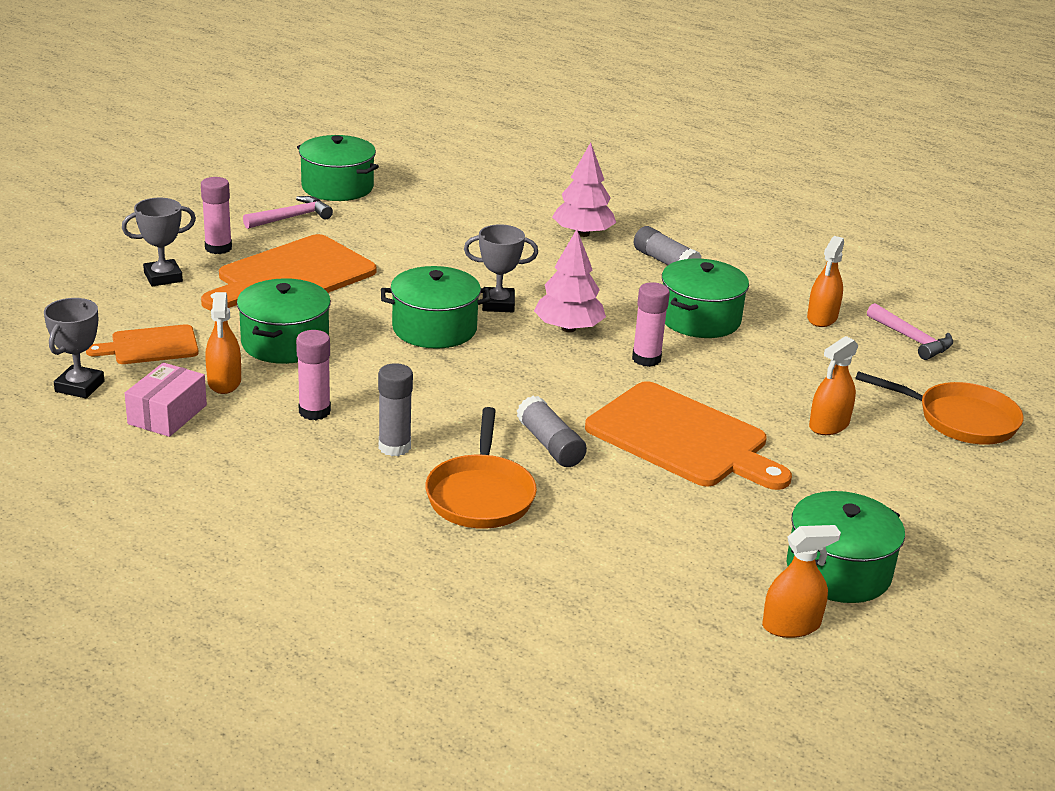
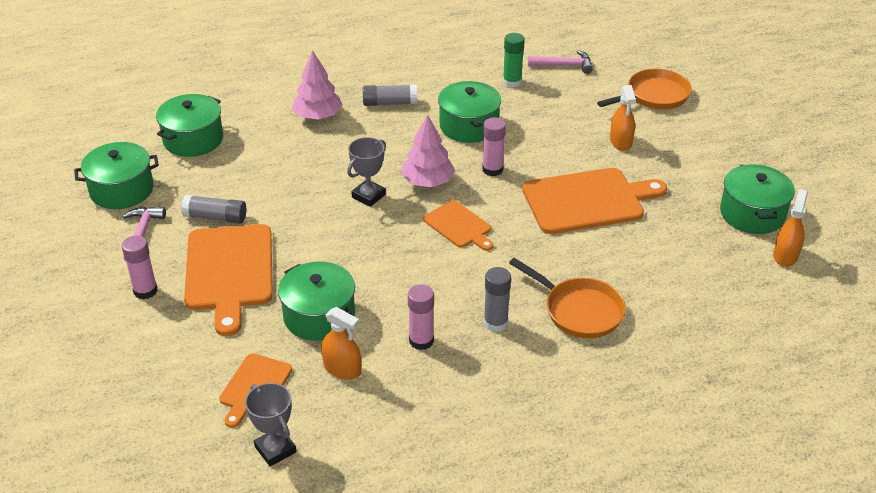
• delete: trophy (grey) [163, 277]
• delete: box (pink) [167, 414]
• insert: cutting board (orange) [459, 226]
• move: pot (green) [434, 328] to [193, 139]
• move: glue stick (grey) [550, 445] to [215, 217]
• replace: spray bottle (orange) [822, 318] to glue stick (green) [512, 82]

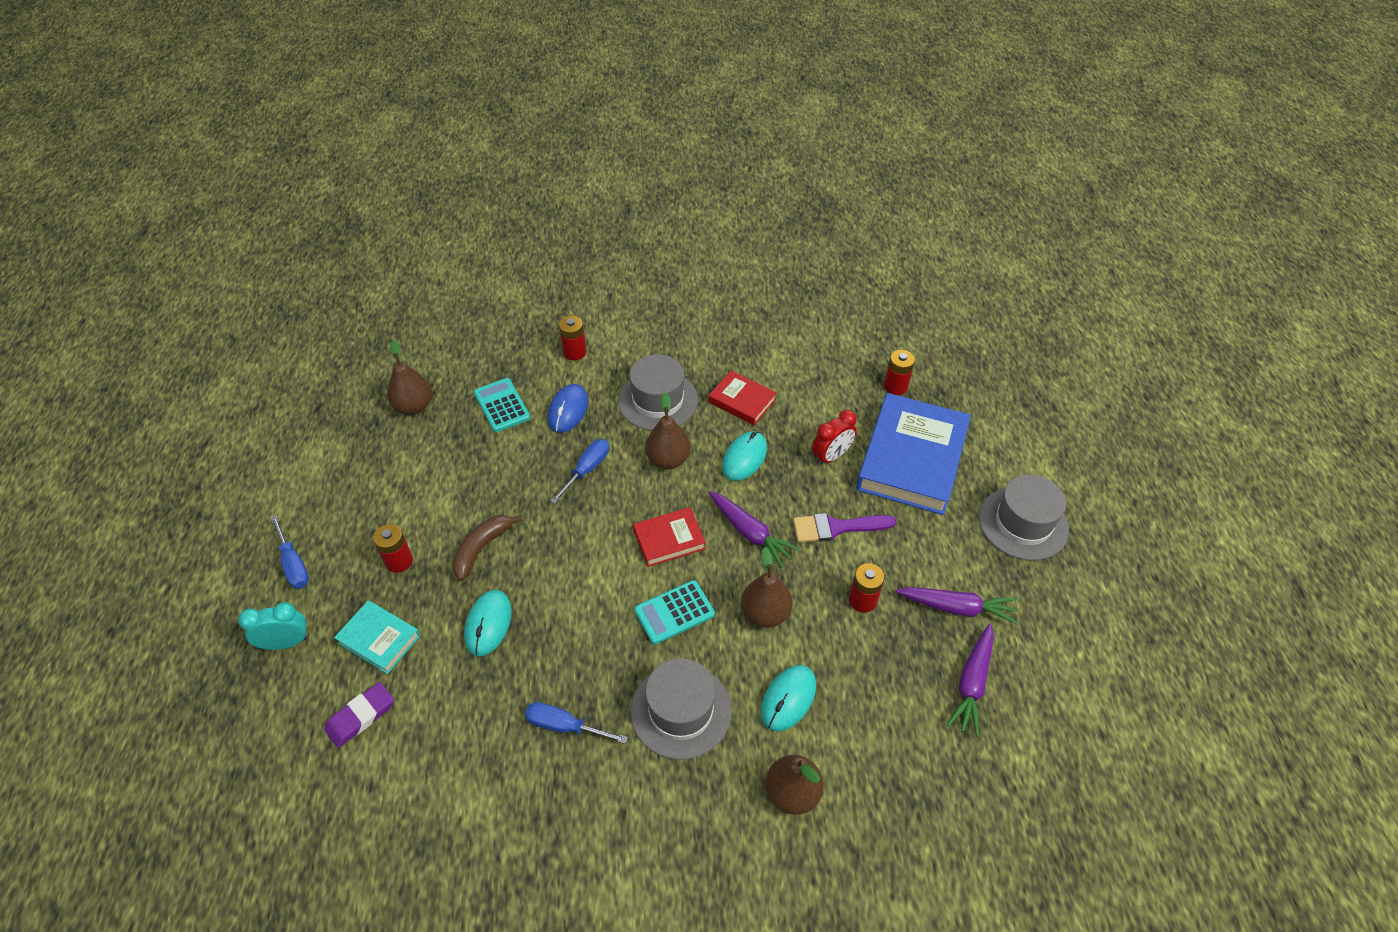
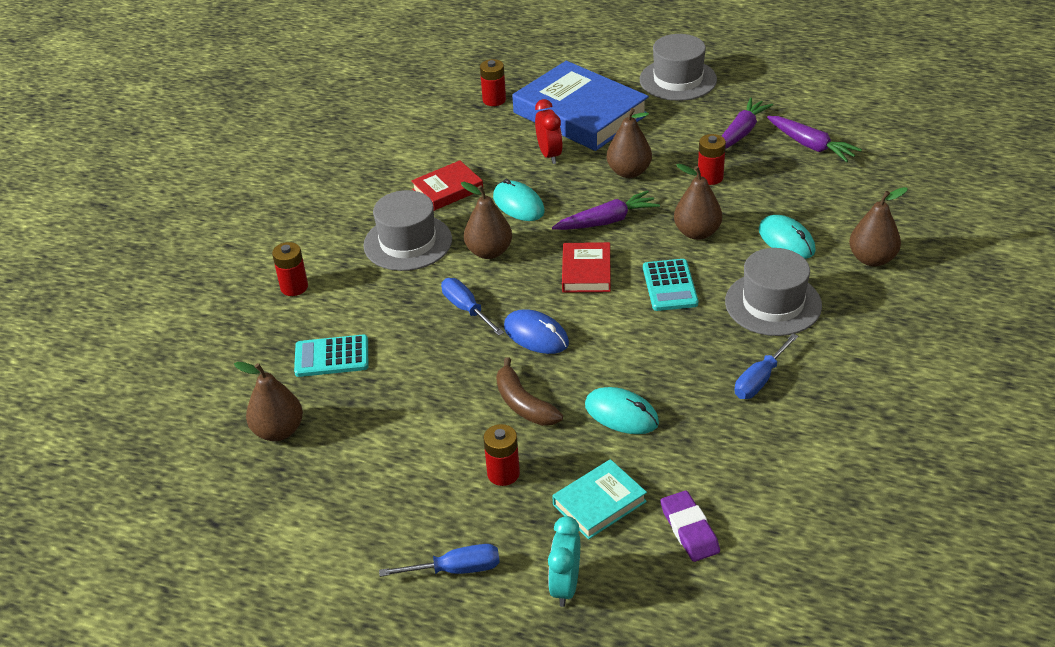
• move: mouse (blue) [568, 410] to [536, 335]
• replace: brush (purple) [836, 527] to pear (brown) [629, 172]

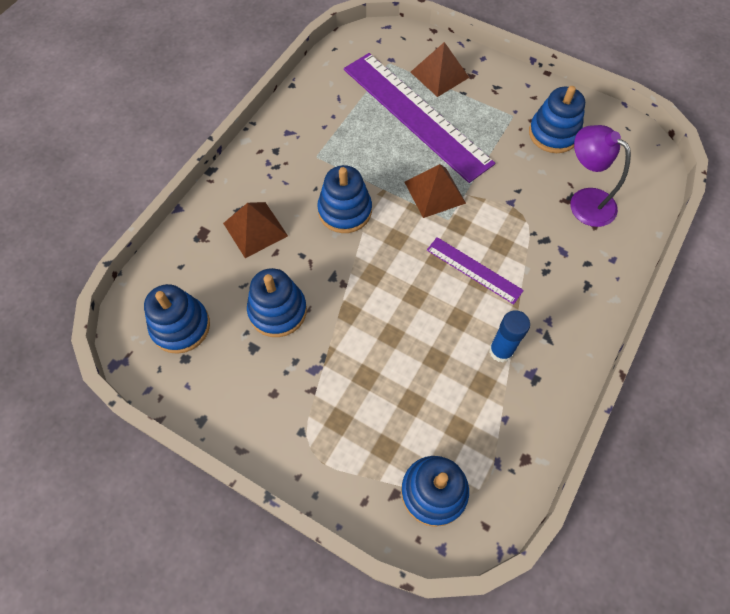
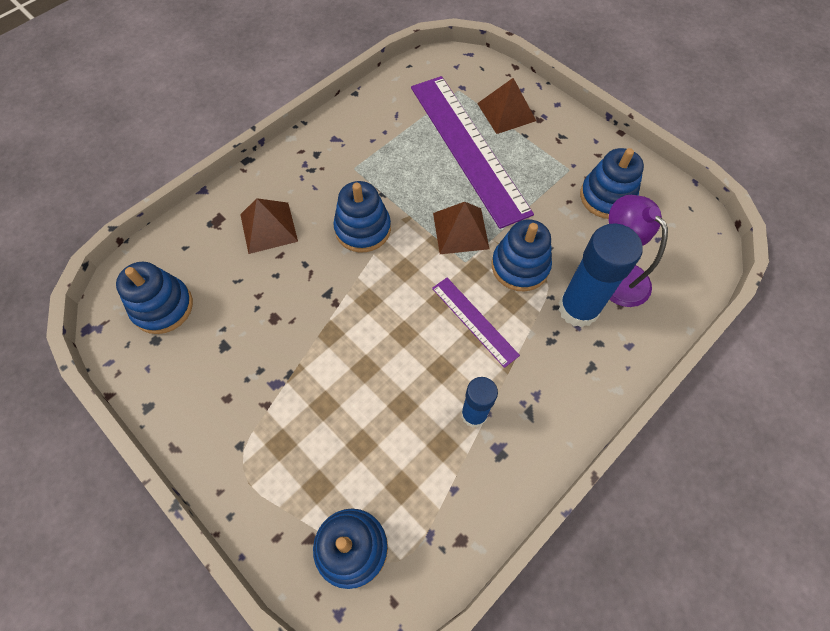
• insert: glue stick (blue) [578, 309]
• move: stacking toy (blue) [277, 311] to [520, 266]

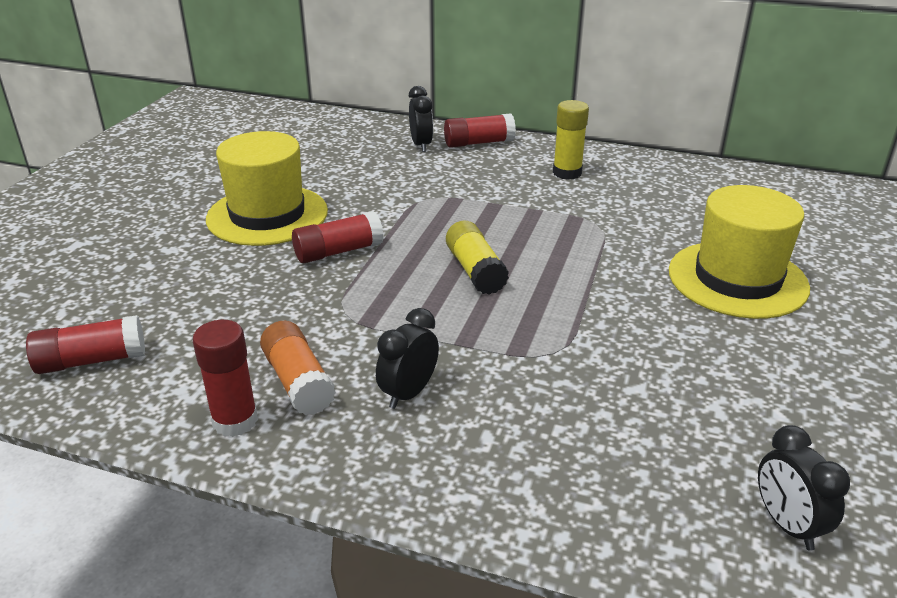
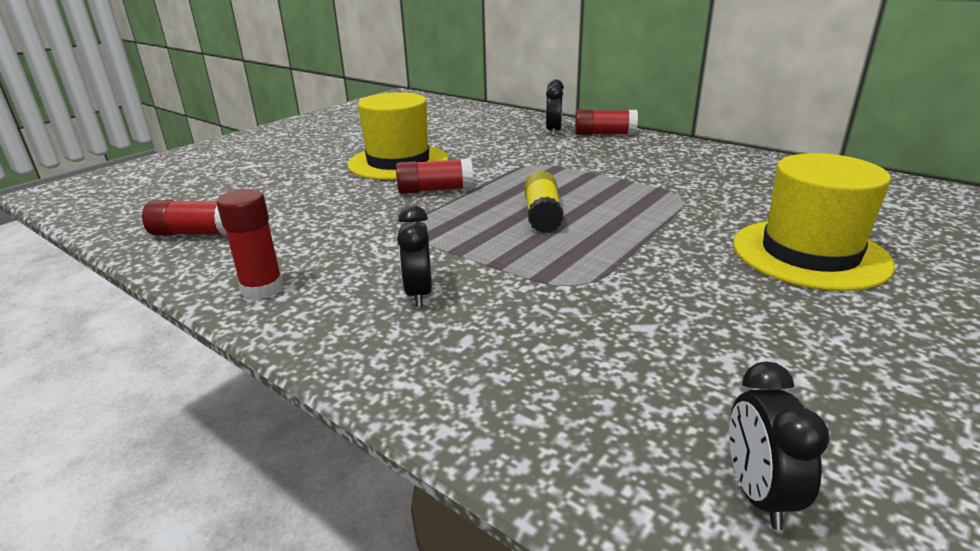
• delete: glue stick (orange) [298, 382]
• delete: glue stick (yellow) [567, 173]
• rotate: clock (black) [408, 393] = [419, 293] 60 degrees counterclockwise

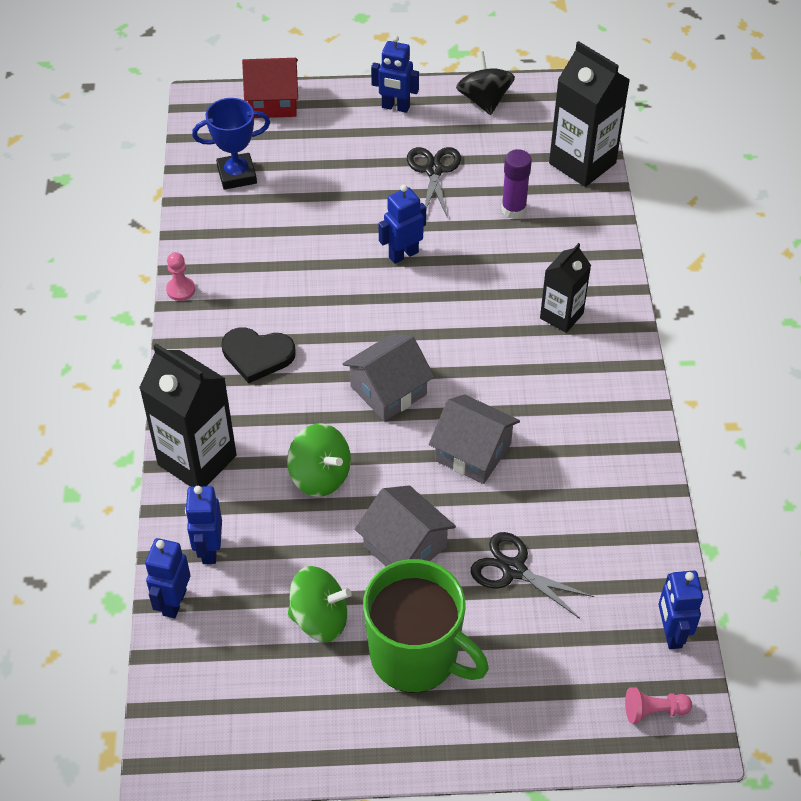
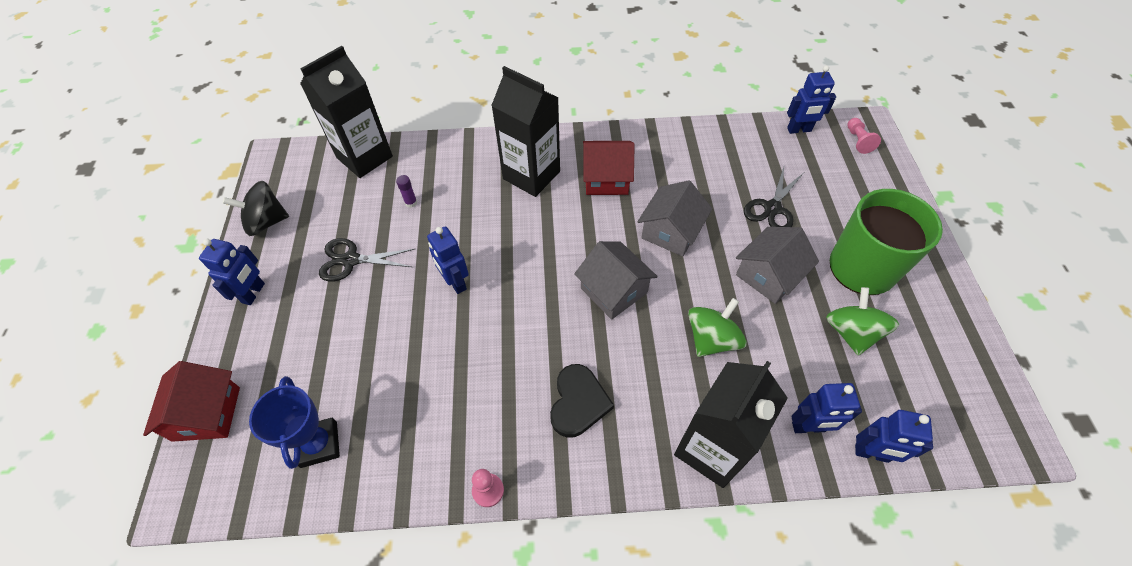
• insert: house (red) [606, 178]
• resize: glue stick (purple) [513, 209] = [411, 203] x0.56
• resize: carton (black) [561, 316] = [531, 175] x1.64

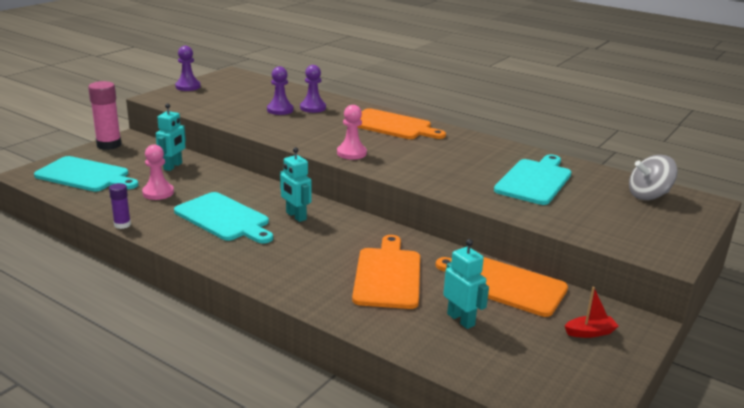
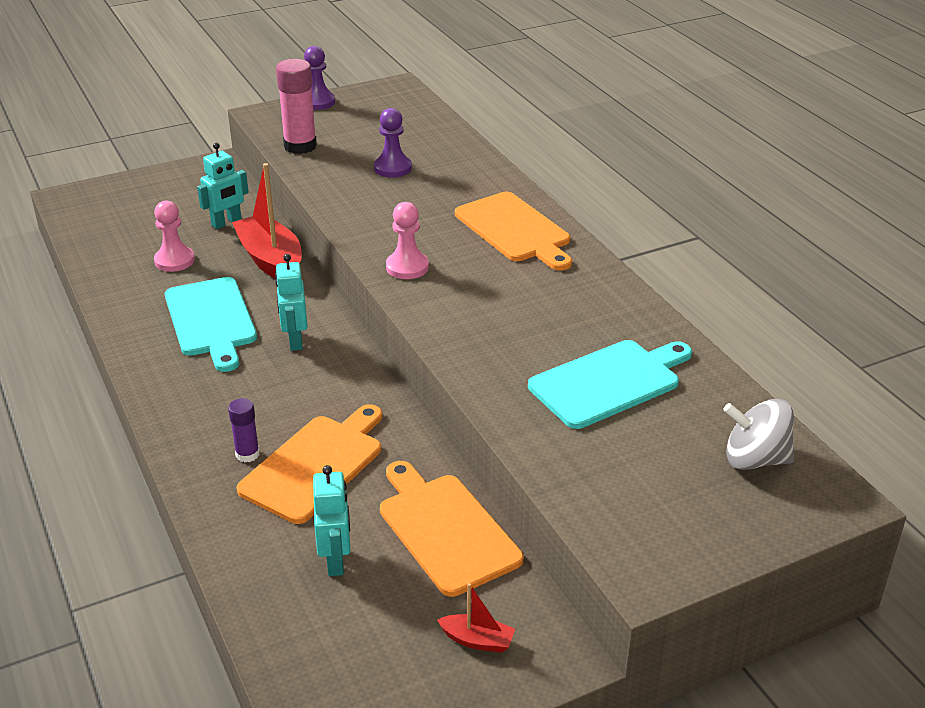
• delete: cutting board (turquoise) [85, 175]
• delete: pawn (purple) [313, 108]
• insert: boat (red) [271, 260]
• move: glue stick (pink) [109, 145] to [300, 146]
• move: glue stick (purple) [122, 225] to [247, 454]

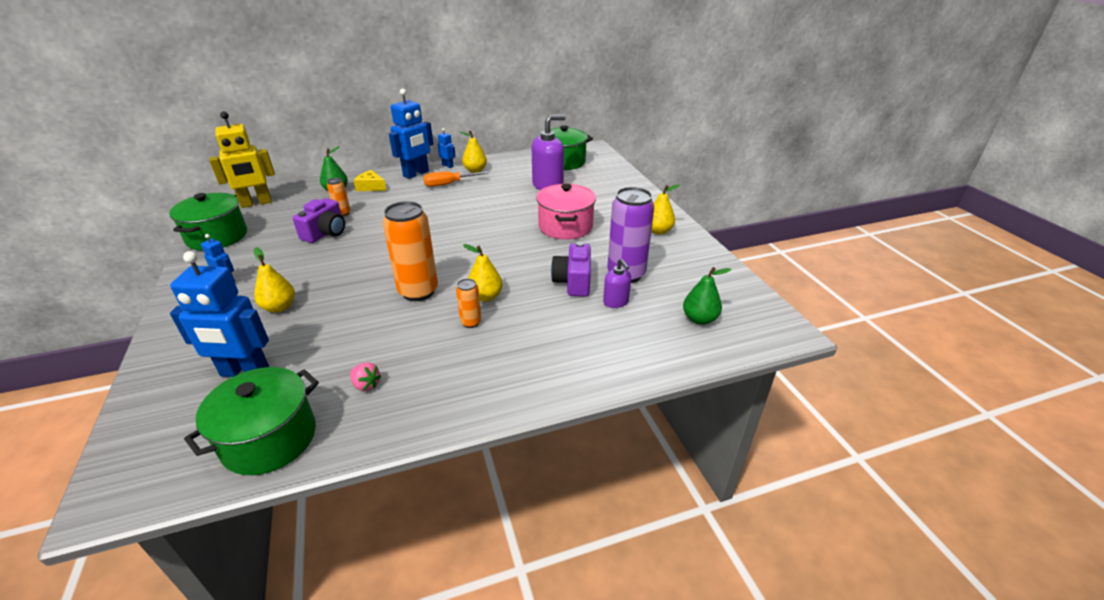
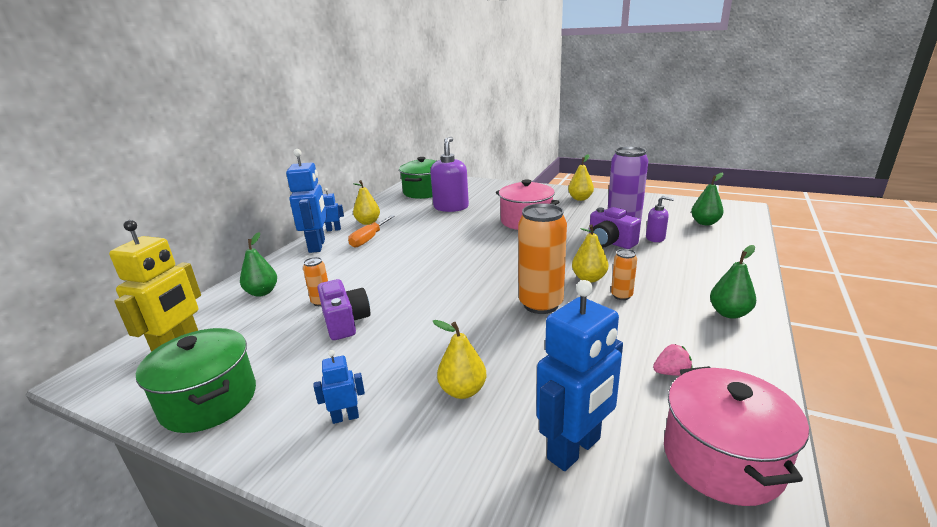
• delete: cheese (yellow) [371, 187]
• insert: pear (green) [729, 313]
• recolor: pot (green) [270, 439] to pot (pink) [722, 459]

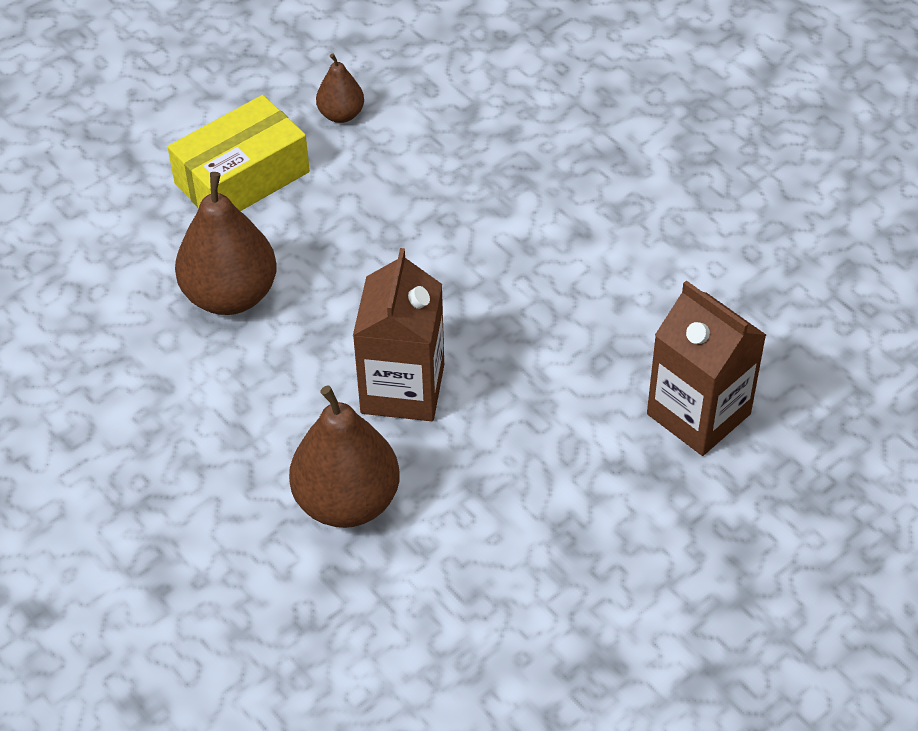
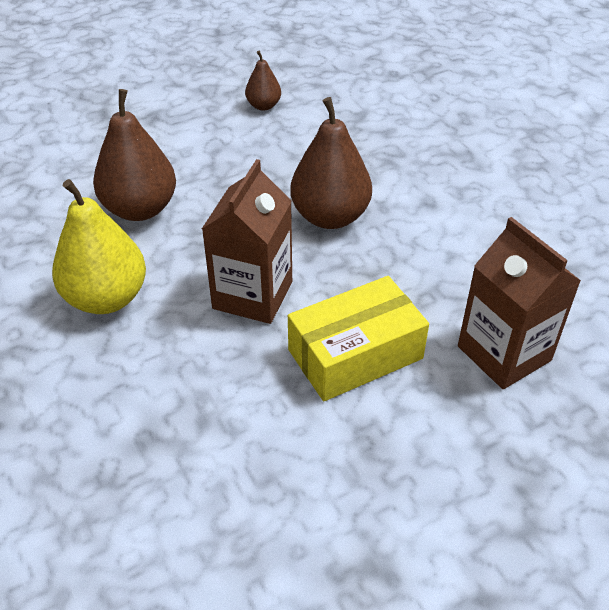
• insert: pear (yellow) [106, 298]
• move: box (yellow) [242, 178] to [355, 354]
• move: pear (brown) [347, 502] to [330, 217]

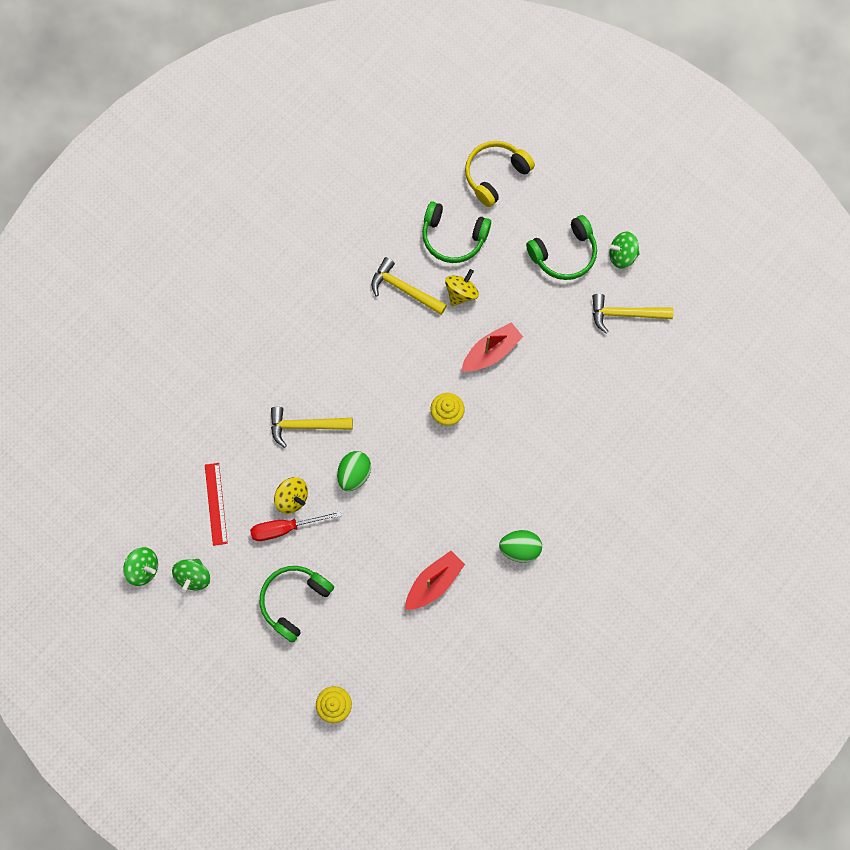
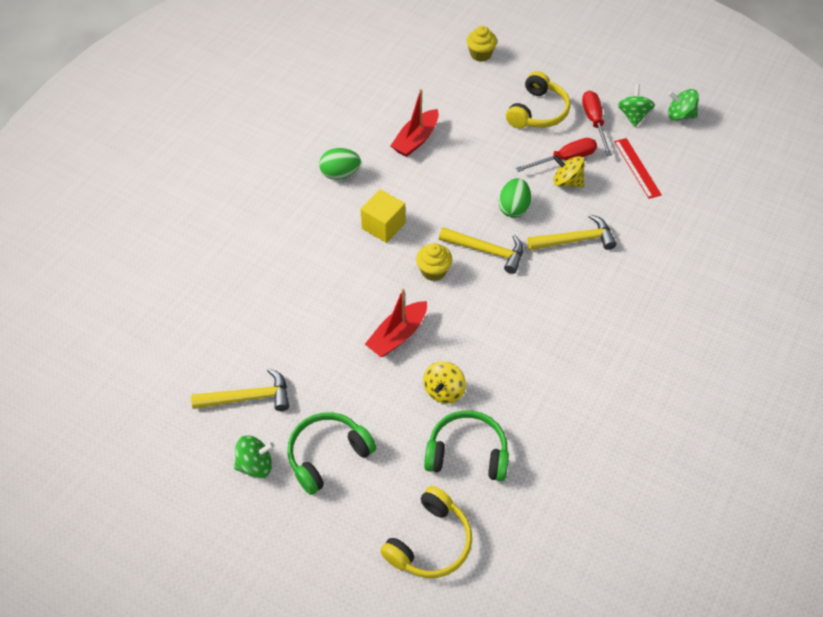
• insert: cube (yellow) [383, 226]
• insert: screwdriver (red) [594, 122]
• move: hammer (yellow) [404, 289] to [487, 251]
• recolor: headphones (green) [294, 600] to headphones (yellow) [537, 112]

